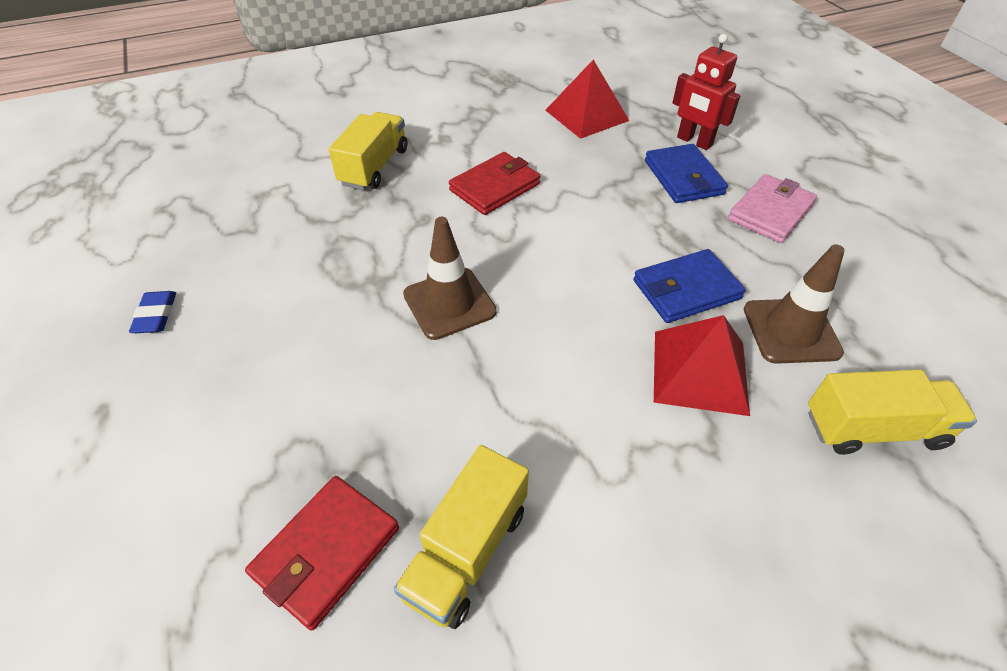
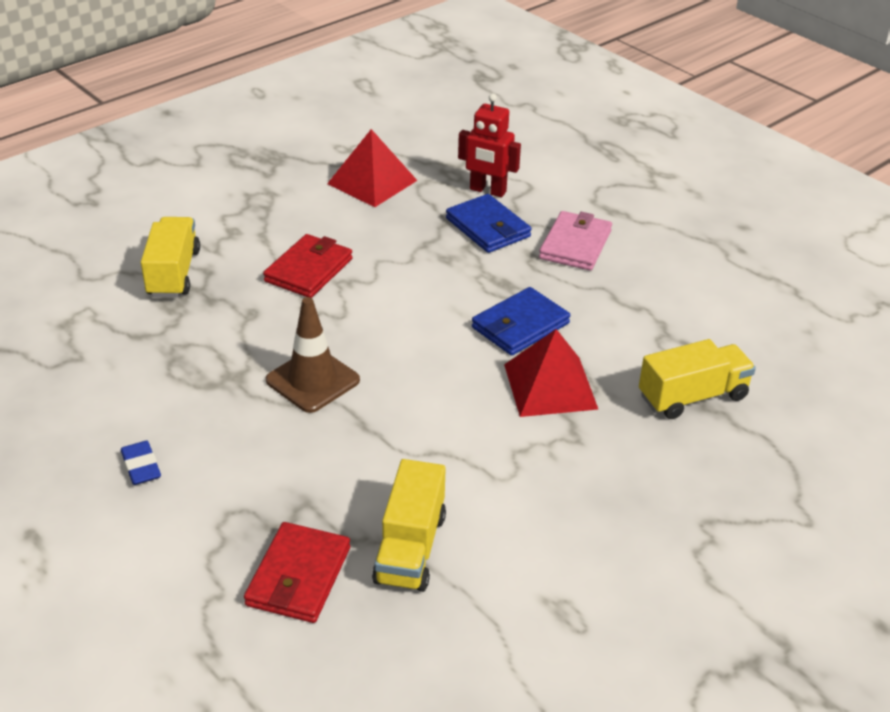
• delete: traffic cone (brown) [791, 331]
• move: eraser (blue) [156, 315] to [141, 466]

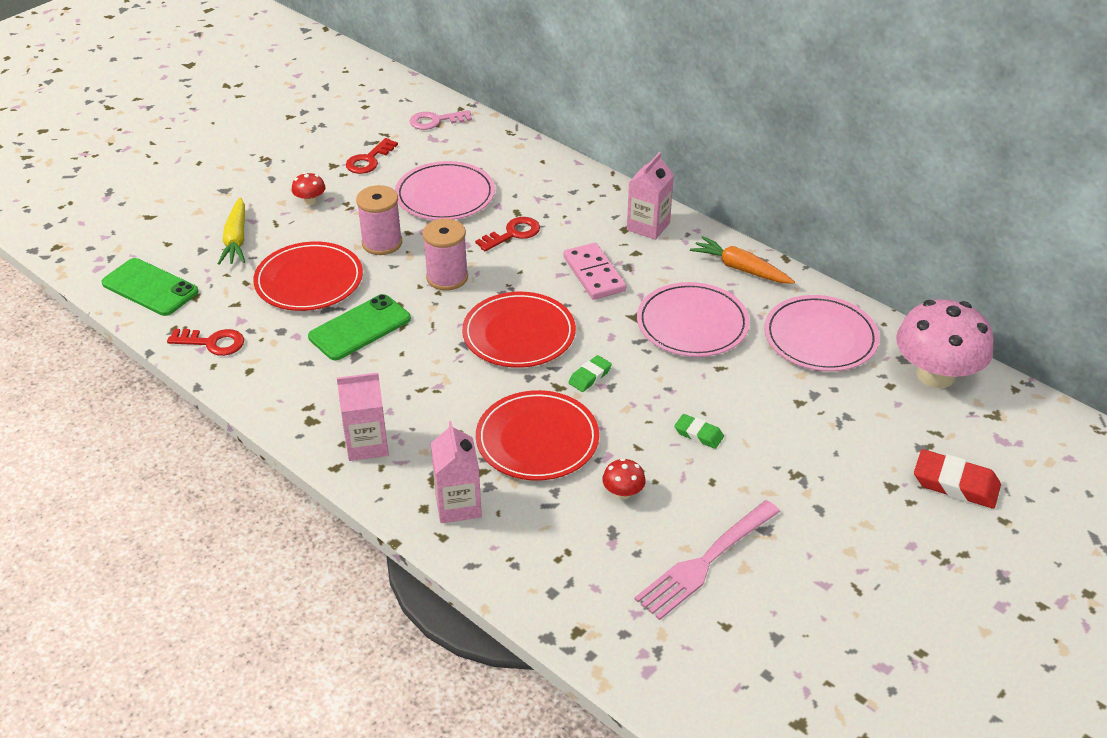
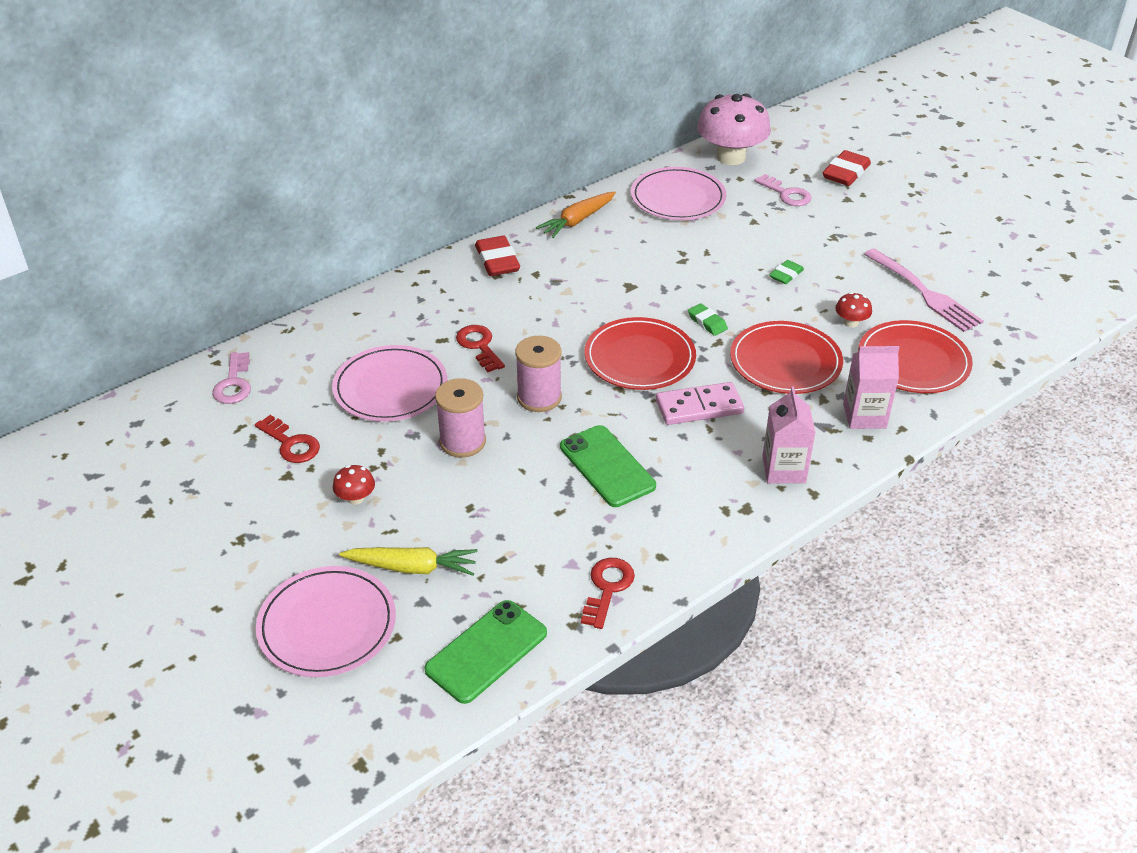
• insert: key (pink) [786, 194]
• move: plate (red) [309, 280] to [913, 361]
• move: domino (pink) [594, 274] to [699, 407]
• move: plate (pink) [692, 324] to [327, 625]
• replace: carton (pink) [648, 226] to eraser (red) [497, 261]

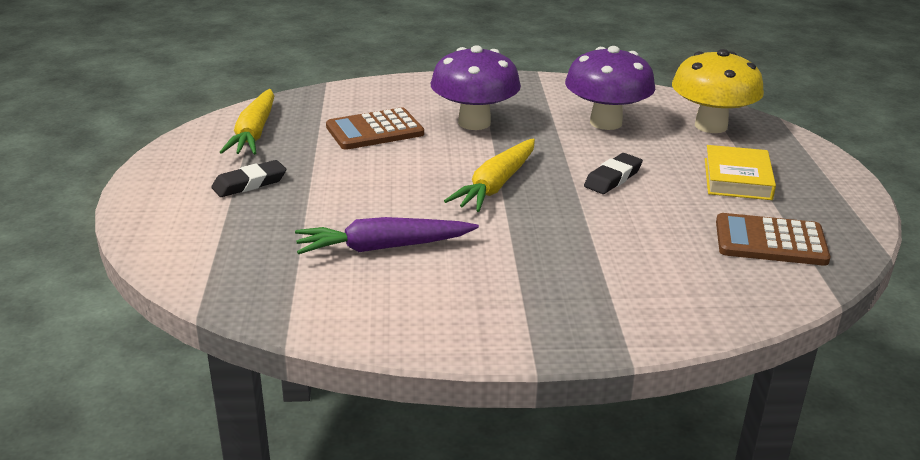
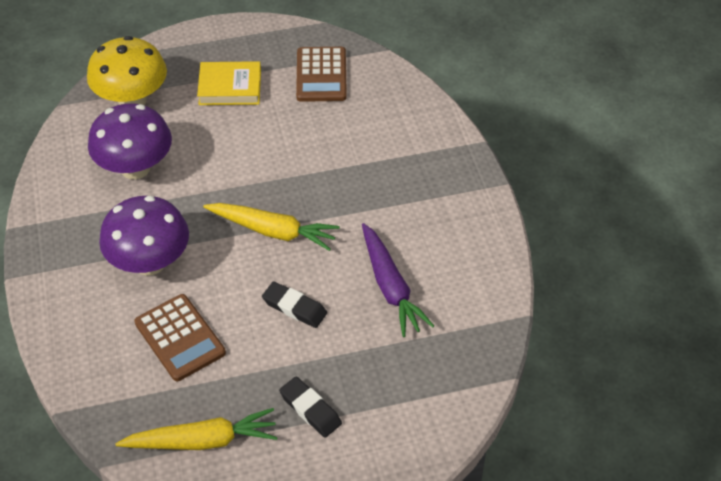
• move: eraser (black) [613, 178] to [294, 307]

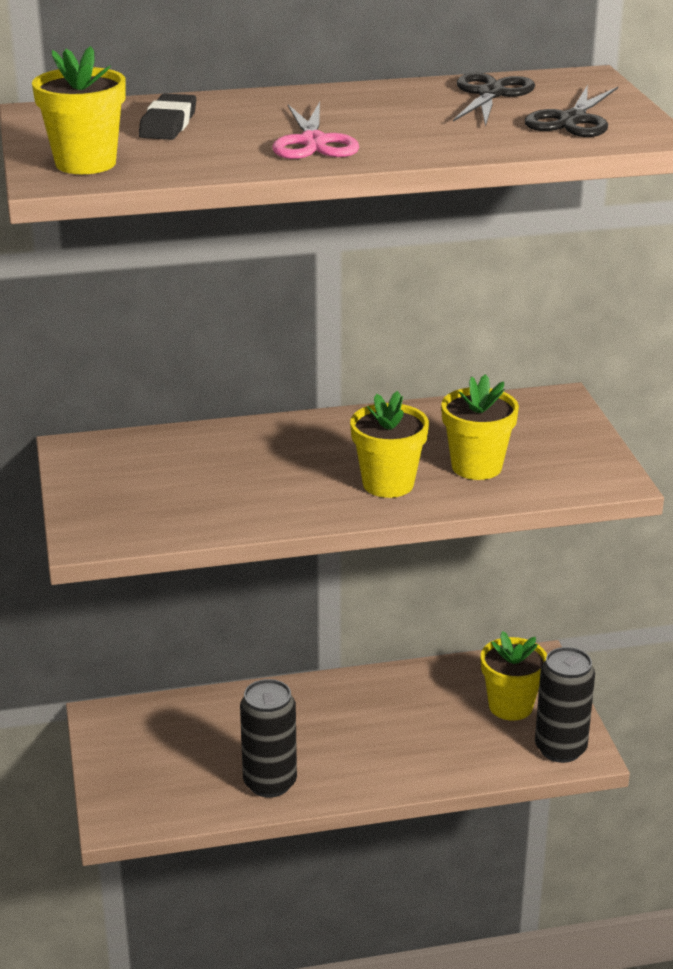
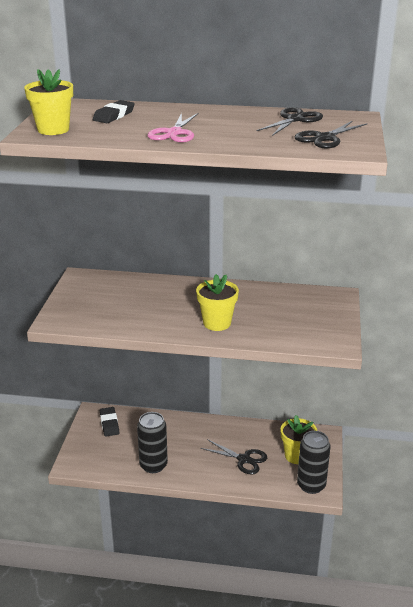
• delete: flower pot (yellow) [476, 467]
• insert: eraser (black) [109, 424]
• insert: scissors (black) [244, 459]

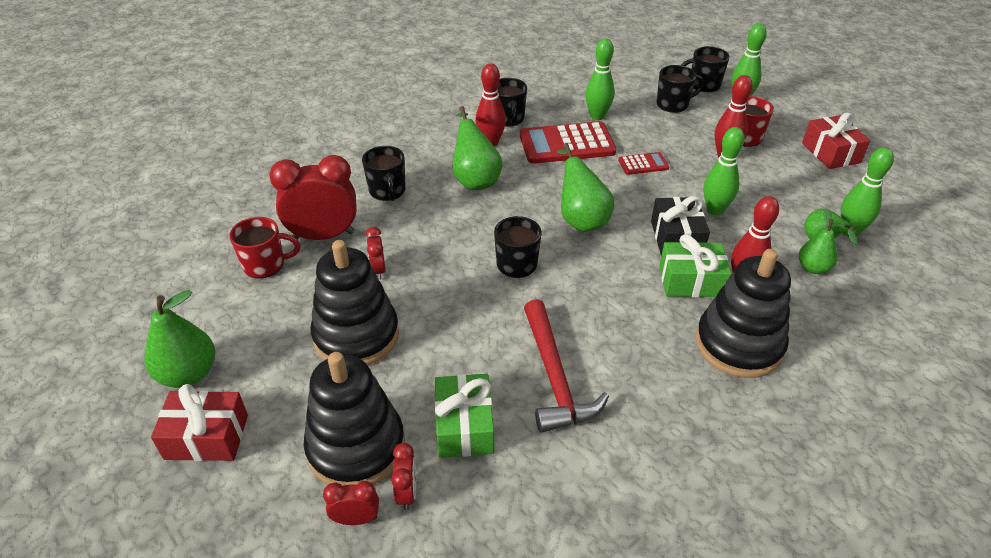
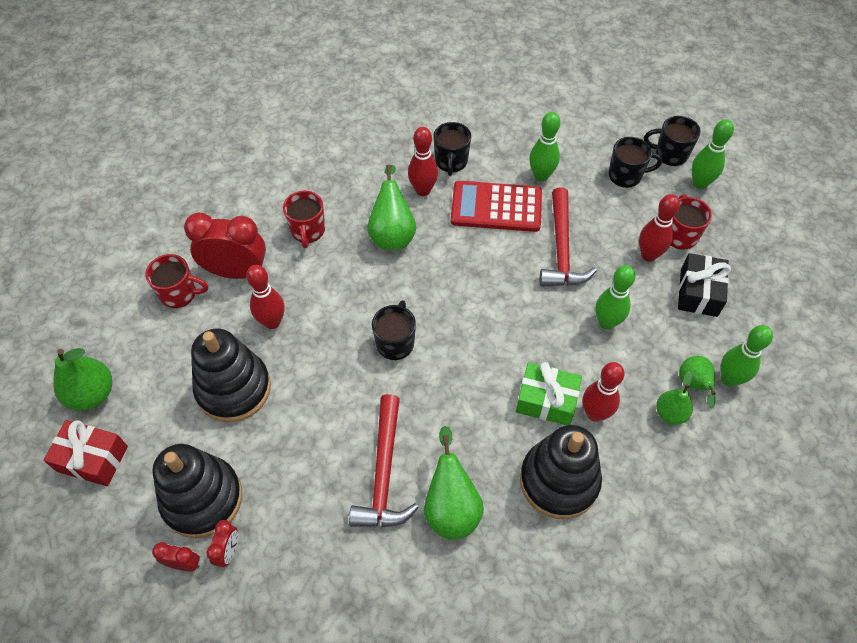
• delete: gift (green) [464, 426]
• delete: gift (red) [830, 153]
• move: pear (green) [581, 219] to [451, 507]
• move: gift (black) [676, 238] to [699, 292]
• replace: clock (red) [378, 270] to bowling pin (red) [272, 322]
• replace: calculator (red) [643, 164] to hammer (red) [561, 249]
• recolor: mug (black) [387, 191] to mug (red) [308, 231]

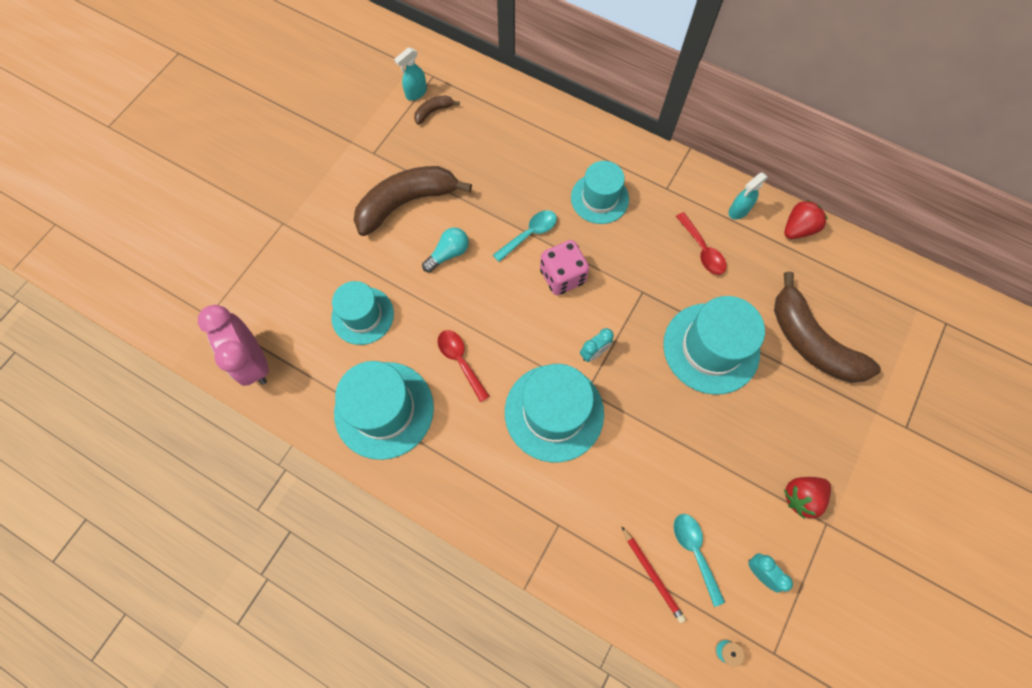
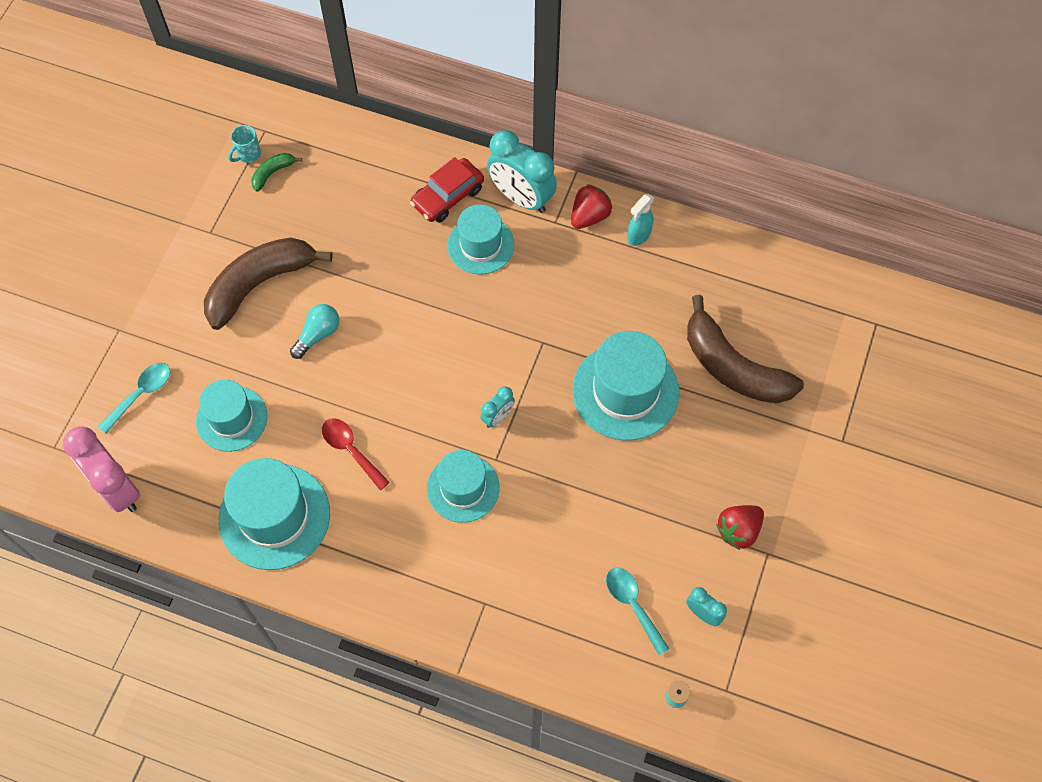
• delete: dice (pink) [562, 276]
• delete: pencil (red) [652, 575]
• delete: spoon (red) [702, 250]
• insert: car (red) [448, 196]
• insert: clock (turquoise) [521, 198]
• move: spoon (turquoise) [529, 234] to [141, 394]
• move: strawberry (red) [797, 229] to [589, 216]
• replace: spray bottle (turquoise) [416, 93] to mug (turquoise) [248, 154]
• recolor: banana (brown) [433, 111] to banana (green) [273, 173]
• resize: hat (turquoise) [554, 412] = [463, 488] x0.66

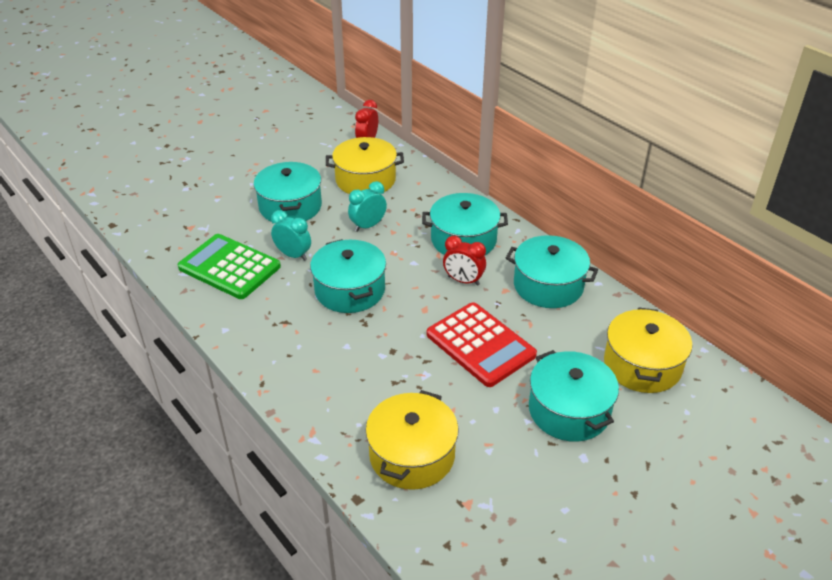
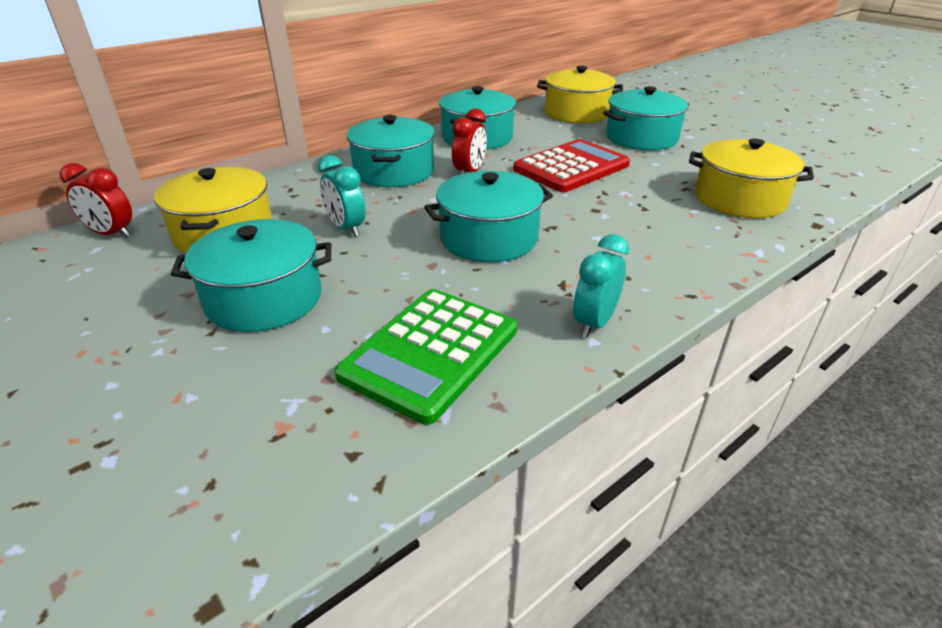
• move: clock (turquoise) [293, 255] to [594, 323]

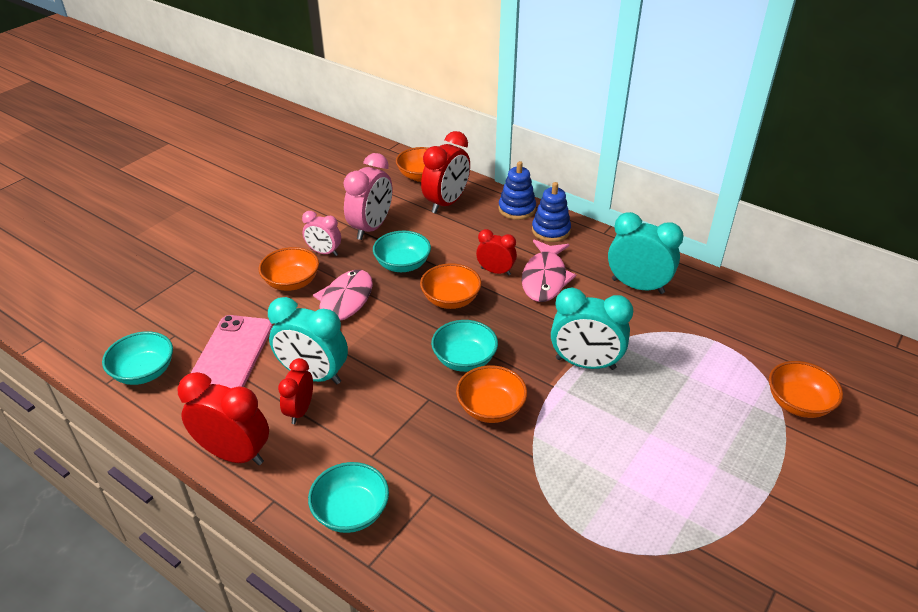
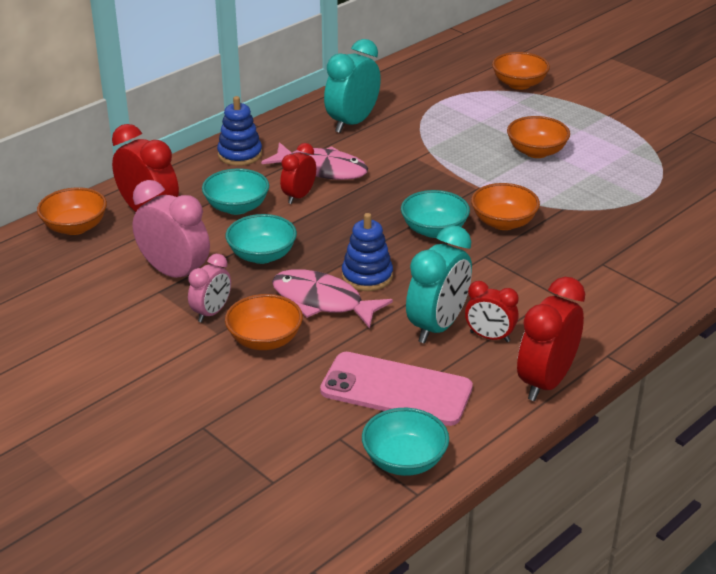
• delete: clock (turquoise) [585, 364]
• move: bowl (turquoise) [351, 512] to [237, 207]
• move: bowl (orange) [450, 300] to [536, 151]
• move: stacking toy (blue) [517, 209] to [367, 276]

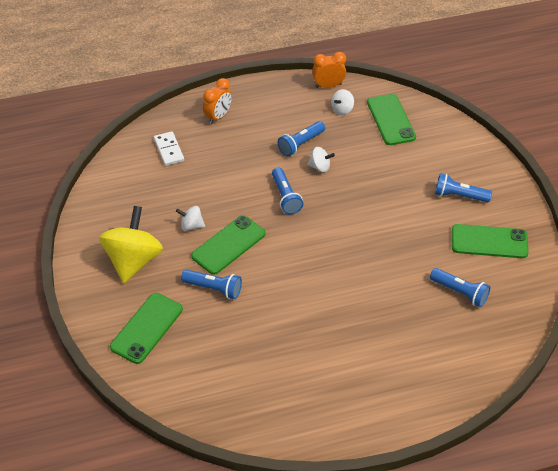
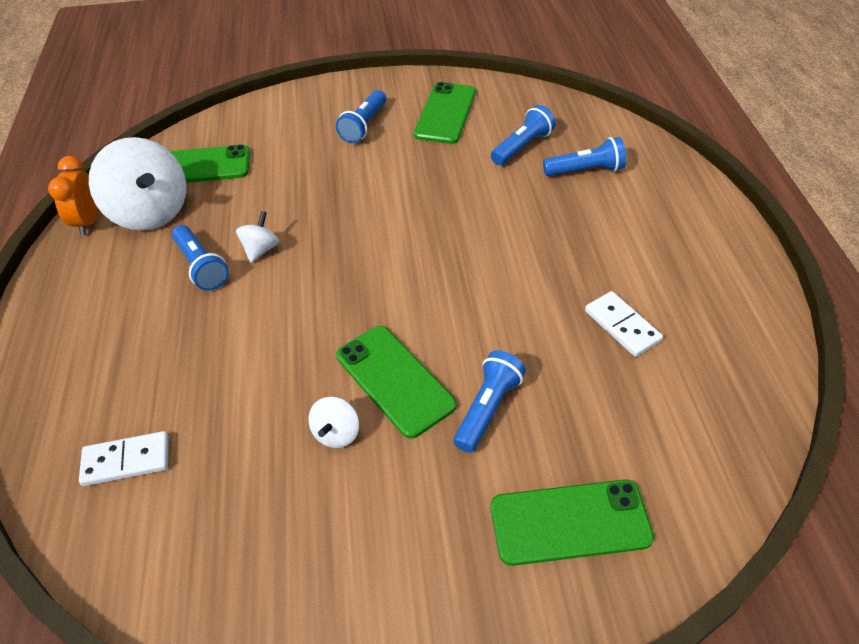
• delete: spinning top (yellow) [133, 260]
• delete: clock (orange) [218, 116]
• insert: domino (white) [622, 326]
• move: flashlight (blue) [285, 197] to [585, 170]
• rotate: phone (green) [147, 328] = [570, 522] 45 degrees counterclockwise
• resize: spinning top (white) [342, 109] = [150, 212] x2.18

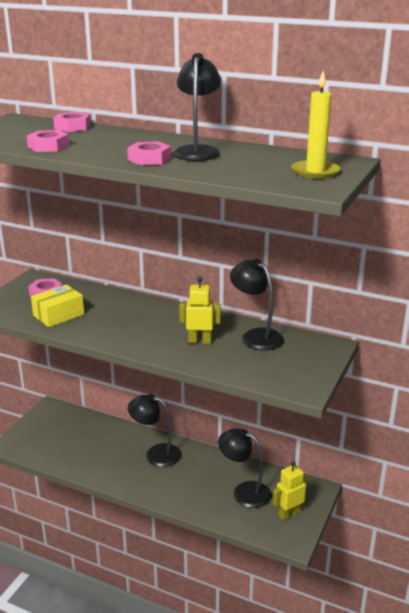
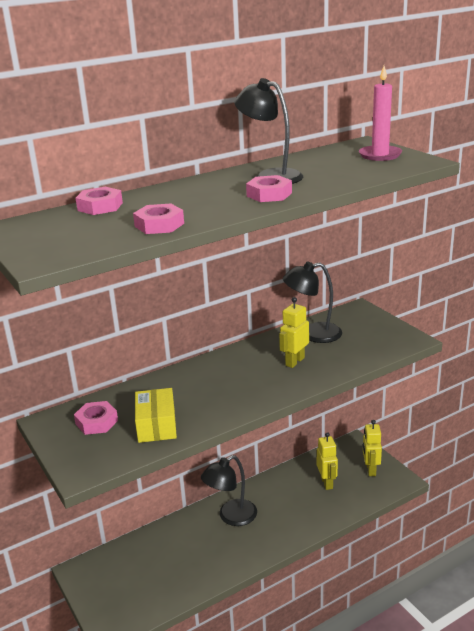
• replace: lamp (black) [244, 492] to robot (yellow) [327, 483]
• recolor: candle (yellow) [315, 172] to candle (pink) [380, 155]

